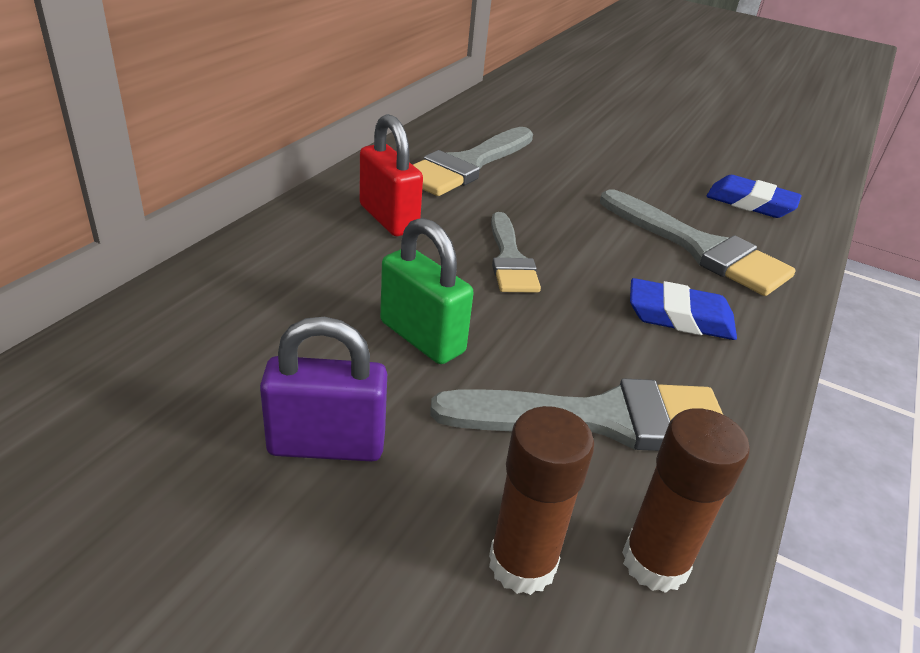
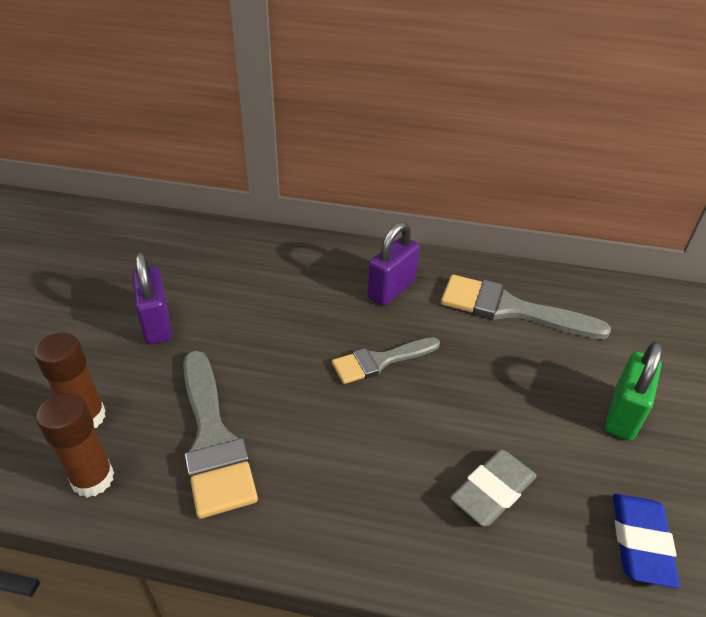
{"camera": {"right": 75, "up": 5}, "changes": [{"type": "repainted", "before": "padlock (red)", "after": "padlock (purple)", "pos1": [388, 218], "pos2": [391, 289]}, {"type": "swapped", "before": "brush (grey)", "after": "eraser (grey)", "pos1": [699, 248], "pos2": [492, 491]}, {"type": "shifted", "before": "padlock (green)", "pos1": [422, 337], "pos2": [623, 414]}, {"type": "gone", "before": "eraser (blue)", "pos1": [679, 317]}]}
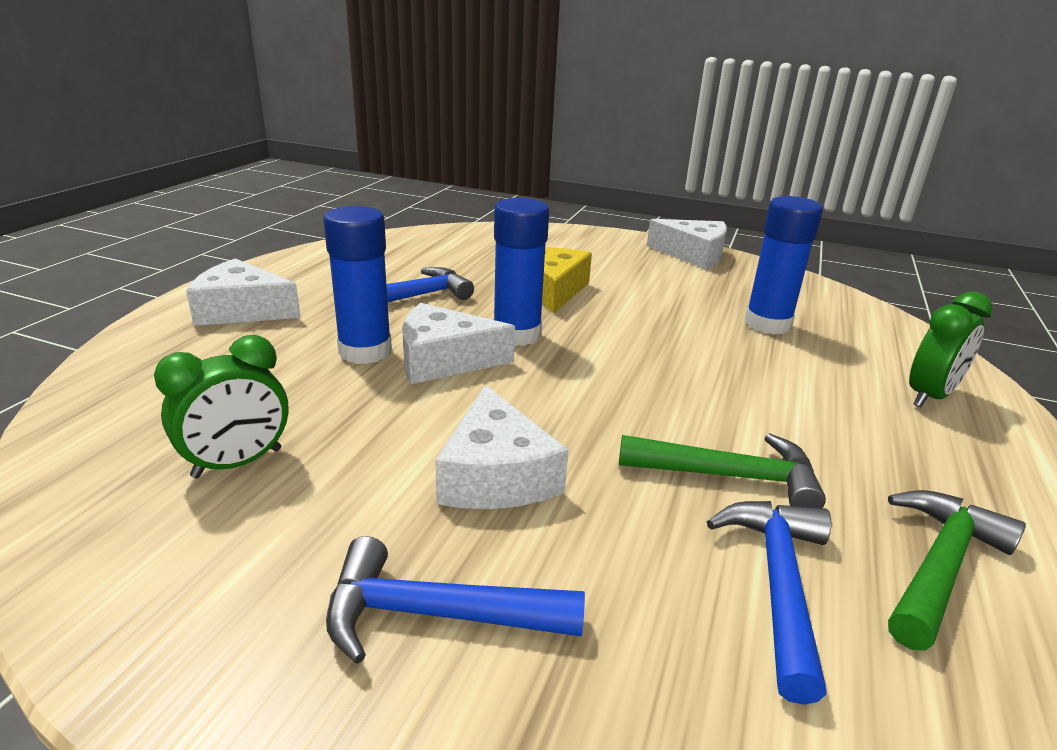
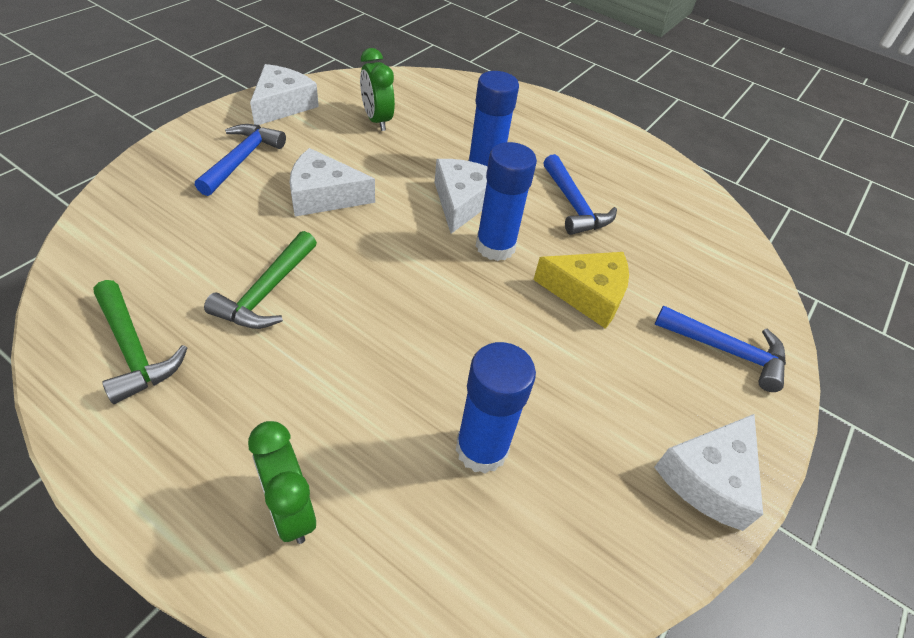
{"camera": {"right": 100, "up": 20}, "changes": [{"type": "shifted", "before": "cheese (white)", "pos1": [242, 310], "pos2": [282, 105]}, {"type": "shifted", "before": "hammer (blue)", "pos1": [777, 584], "pos2": [726, 351]}]}
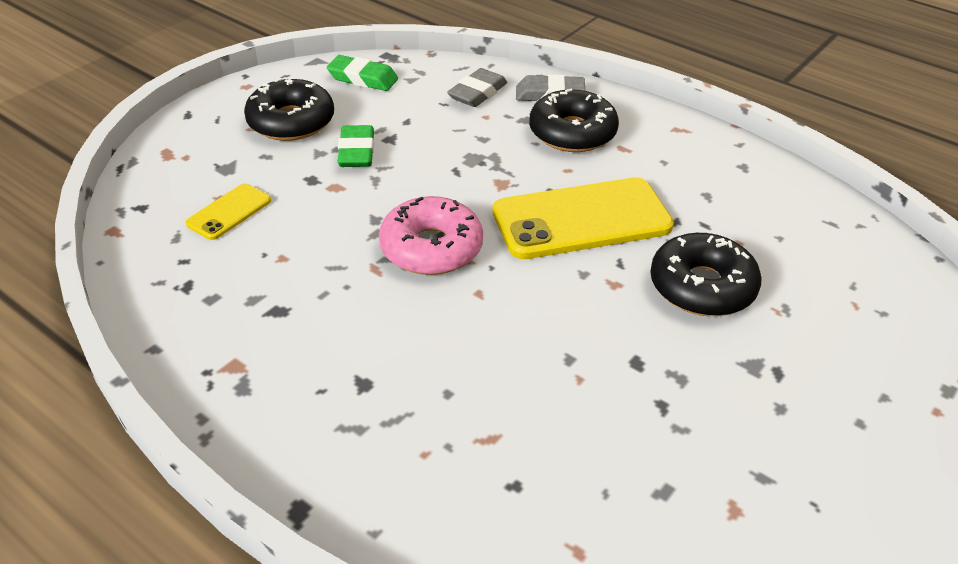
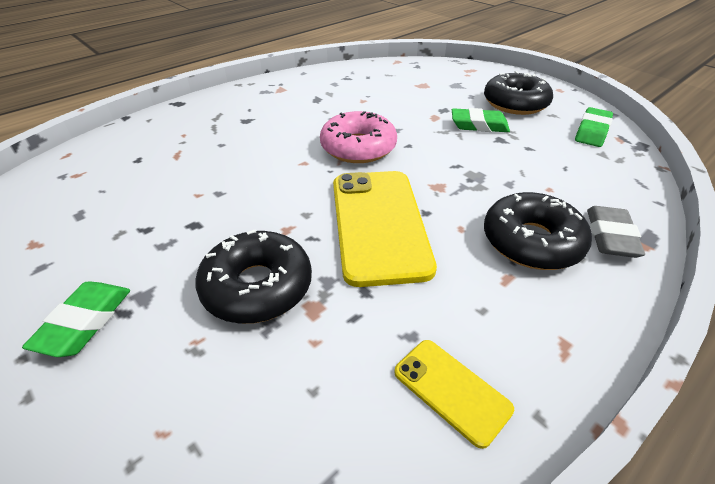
{"camera": {"right": 100, "up": 0}, "changes": [{"type": "gone", "before": "eraser (grey)", "pos1": [477, 93]}, {"type": "shifted", "before": "phone (yellow)", "pos1": [229, 212], "pos2": [451, 390]}, {"type": "new", "after": "eraser (green)", "pos2": [85, 322]}]}
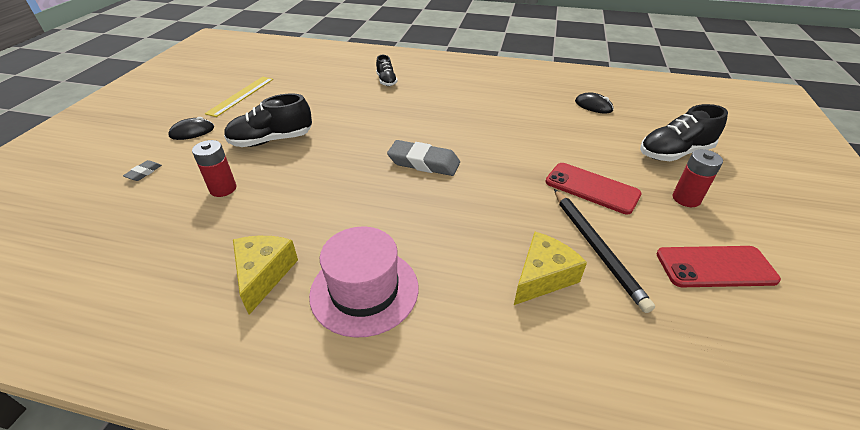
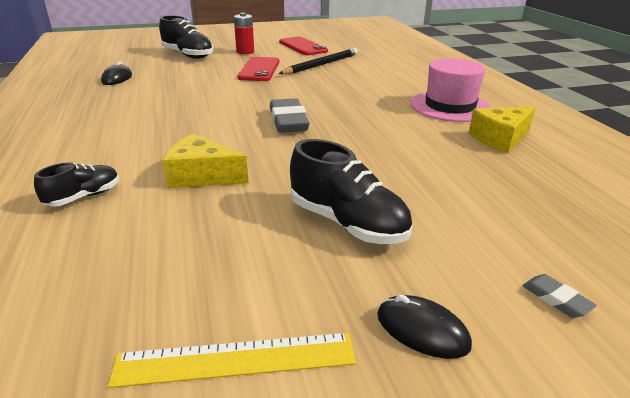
{"camera": {"right": -120, "up": -10}, "changes": [{"type": "gone", "before": "battery (red)", "pos1": [223, 189]}, {"type": "rotated", "before": "eraser (grey)", "pos1": [144, 173], "pos2": [556, 299], "turn": 60}, {"type": "shifted", "before": "cheese (yellow)", "pos1": [542, 277], "pos2": [202, 176]}]}
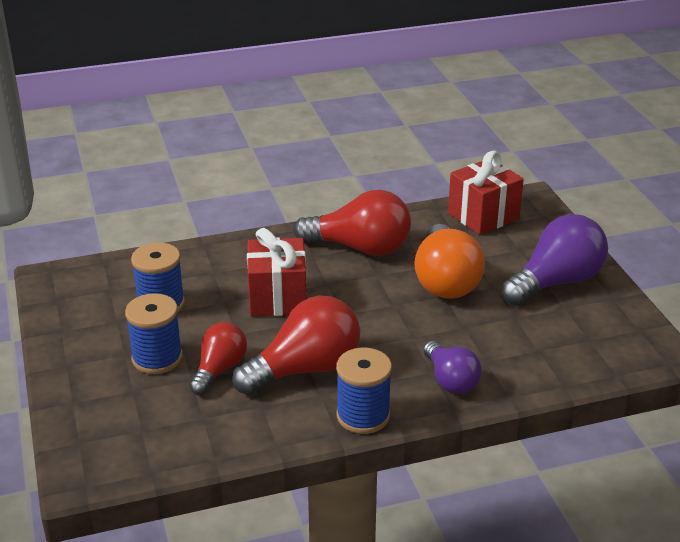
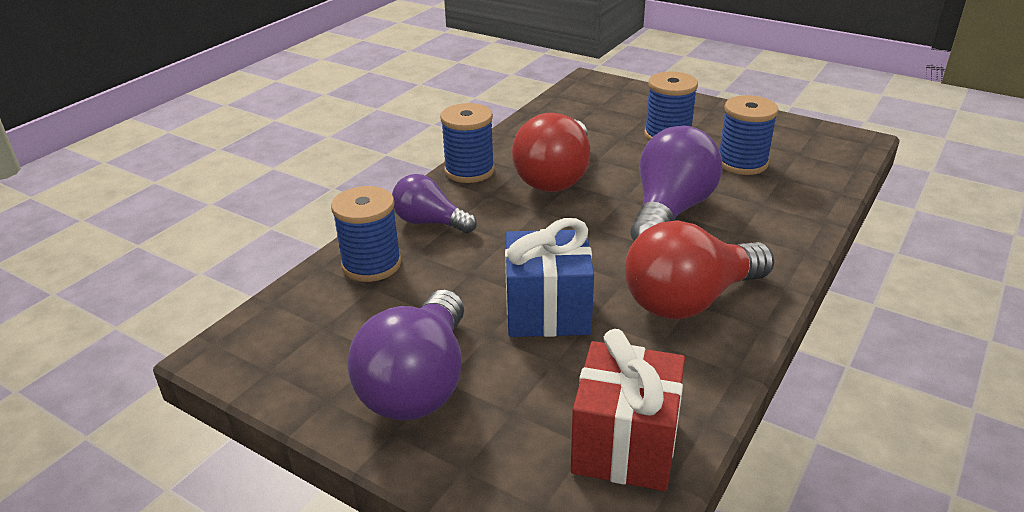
{"camera": {"right": 140, "up": 0}, "changes": [{"type": "swapped", "before": "light bulb (orange)", "after": "gift (blue)", "pos1": [445, 281], "pos2": [547, 311]}, {"type": "swapped", "before": "gift (red)", "after": "light bulb (purple)", "pos1": [277, 298], "pos2": [670, 211]}, {"type": "gone", "before": "light bulb (red)", "pos1": [219, 369]}, {"type": "new", "after": "spool (blue)", "pos2": [371, 264]}]}
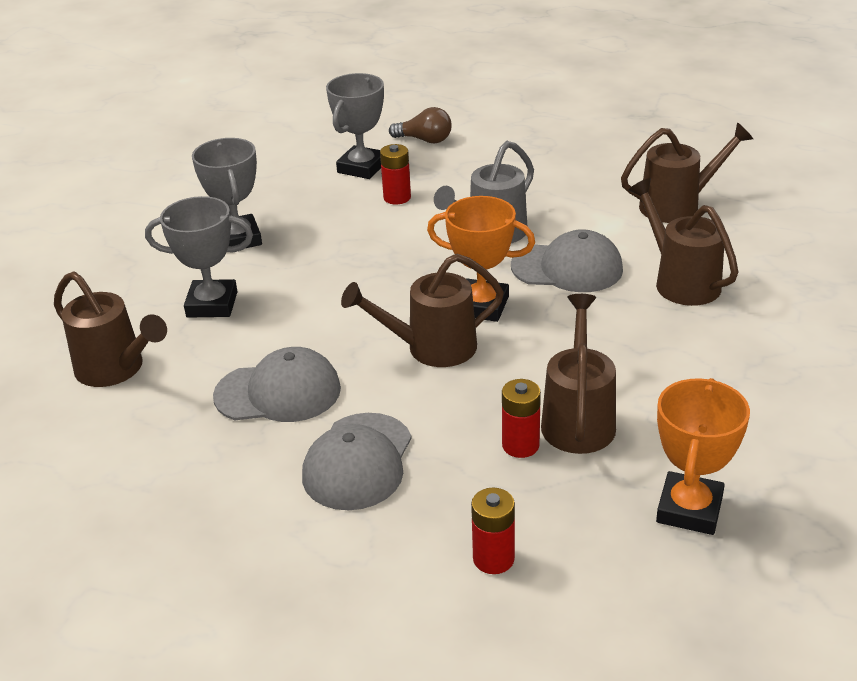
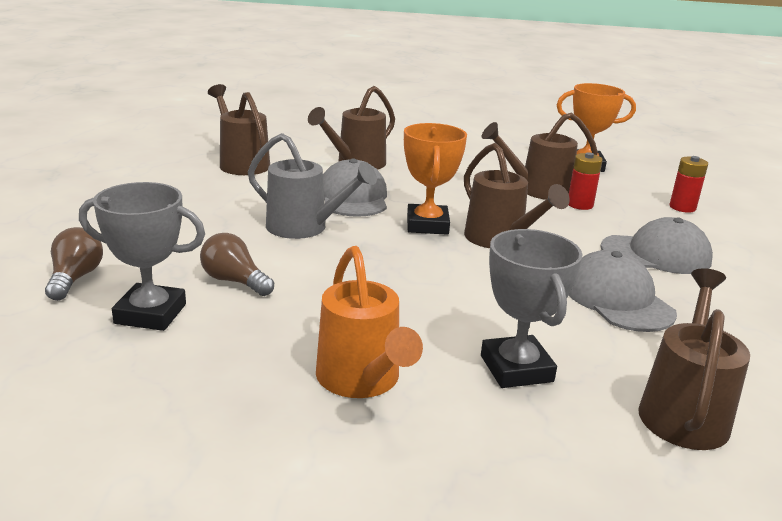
{"camera": {"right": -110, "up": -10}, "changes": [{"type": "swapped", "before": "trophy (grey)", "after": "watering can (orange)", "pos1": [238, 239], "pos2": [362, 381]}, {"type": "swapped", "before": "battery (red)", "after": "light bulb (brown)", "pos1": [397, 197], "pos2": [234, 281]}]}
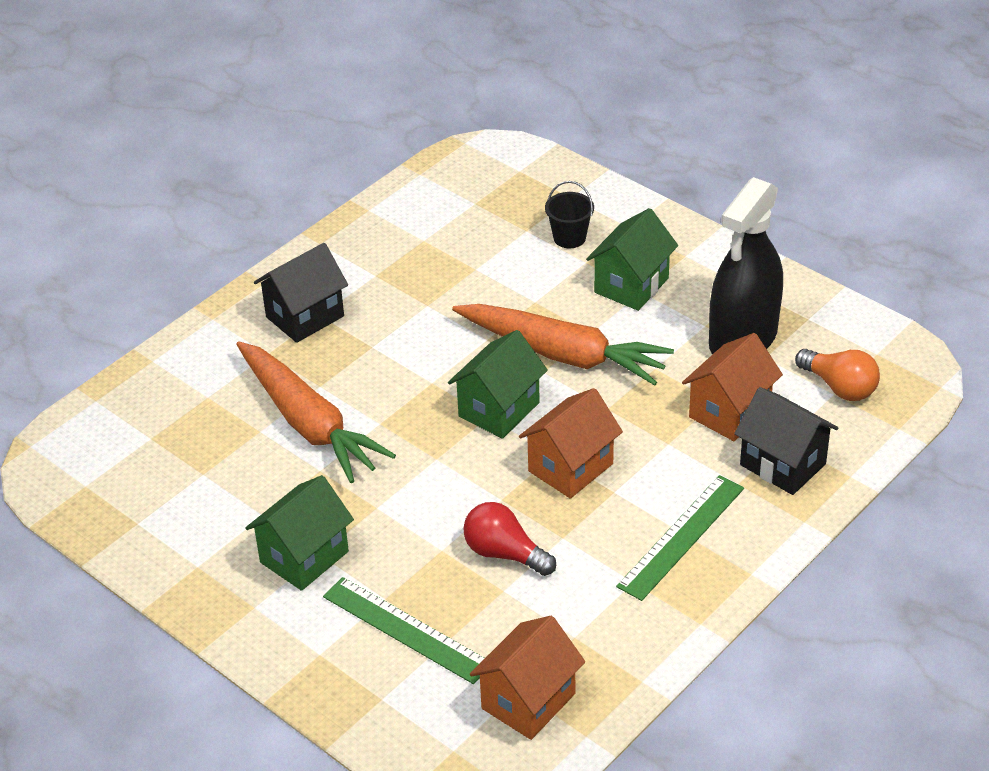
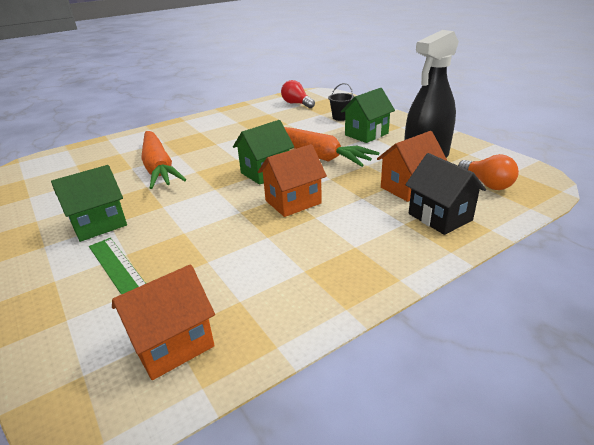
{"camera": {"right": 15, "up": -10}, "changes": [{"type": "gone", "before": "house (black)", "pos1": [305, 316]}, {"type": "gone", "before": "ruler (green)", "pos1": [681, 536]}, {"type": "shifted", "before": "light bulb (red)", "pos1": [504, 553], "pos2": [297, 104]}]}
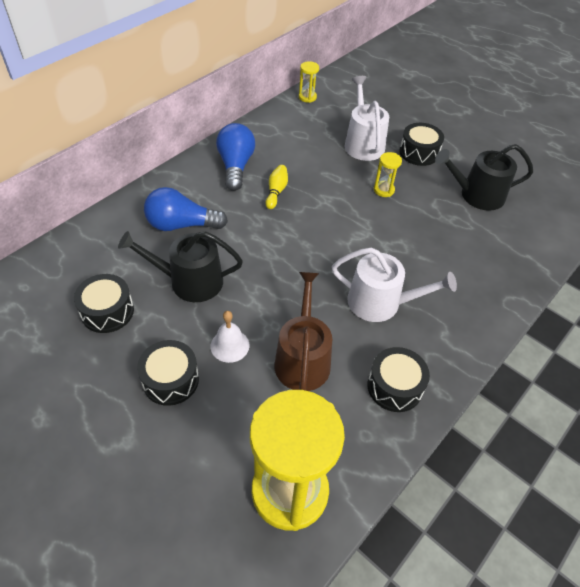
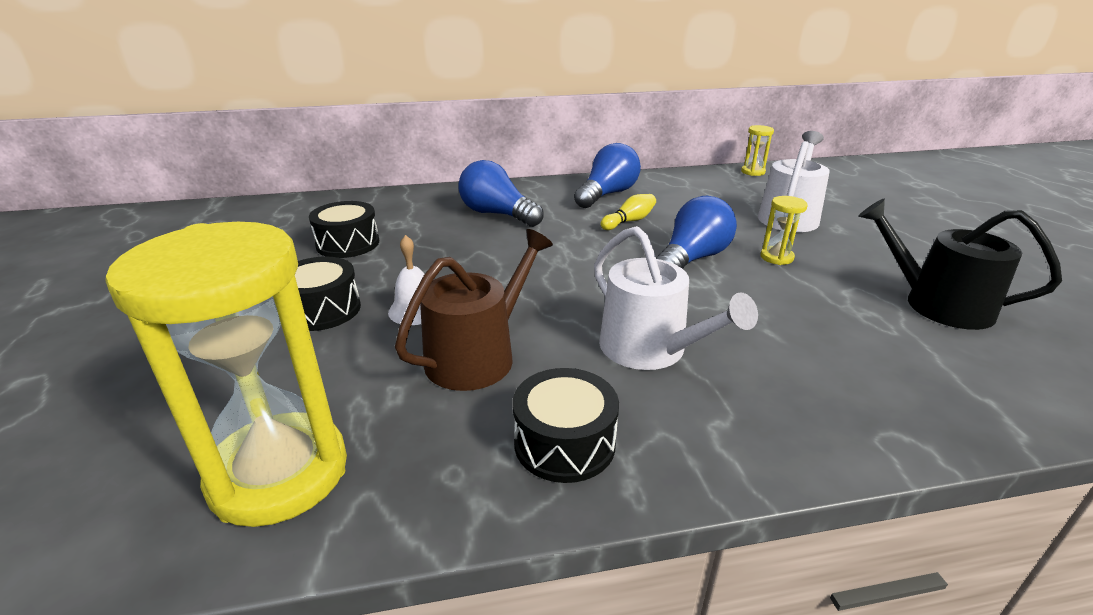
{"camera": {"right": 40, "up": -20}, "changes": [{"type": "gone", "before": "drum (black)", "pos1": [419, 152]}, {"type": "gone", "before": "watering can (black)", "pos1": [189, 281]}, {"type": "new", "after": "light bulb (blue)", "pos2": [692, 259]}]}
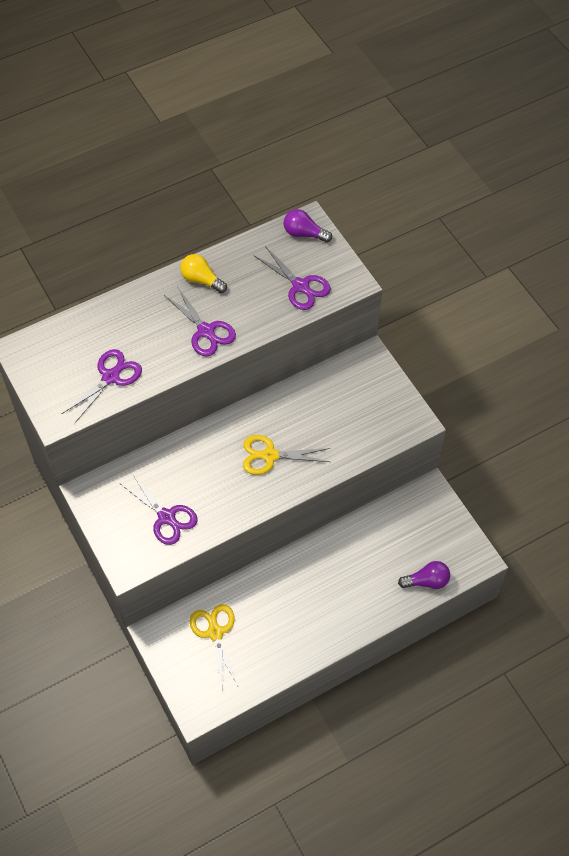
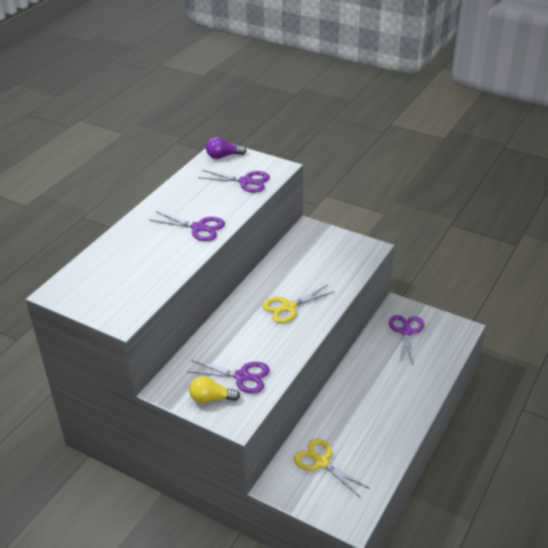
{"camera": {"right": -30, "up": -20}, "changes": [{"type": "shifted", "before": "light bulb (yellow)", "pos1": [201, 280], "pos2": [211, 398]}, {"type": "shifted", "before": "scissors (purple)", "pos1": [111, 377], "pos2": [406, 331]}, {"type": "gone", "before": "light bulb (purple)", "pos1": [427, 581]}]}
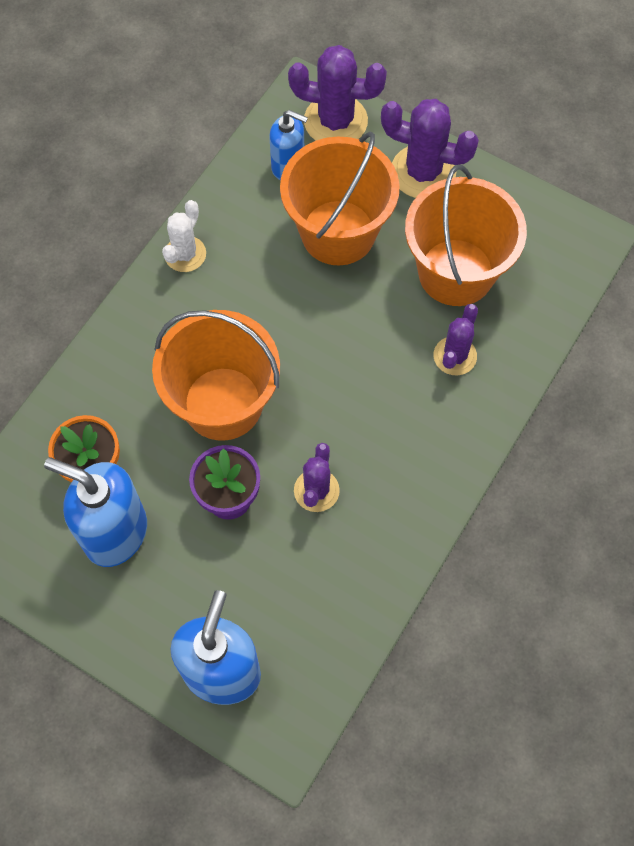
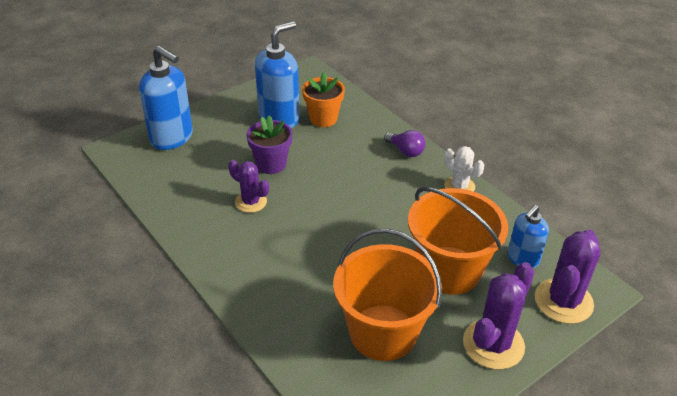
{"camera": {"right": 110, "up": -25}, "changes": [{"type": "gone", "before": "cactus (purple)", "pos1": [455, 356]}, {"type": "gone", "before": "bucket (orange)", "pos1": [223, 403]}, {"type": "new", "after": "light bulb (purple)", "pos2": [405, 151]}]}
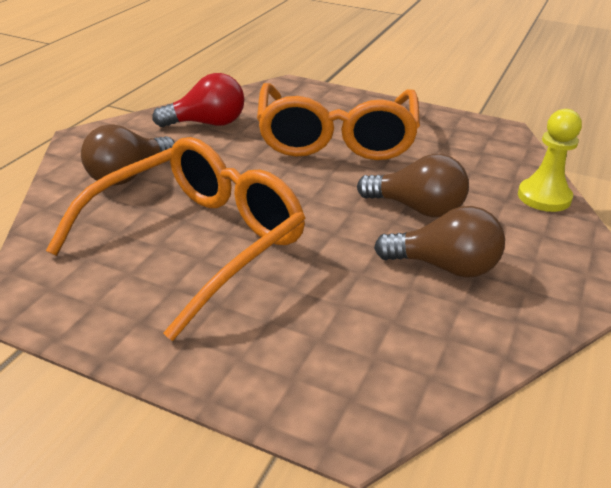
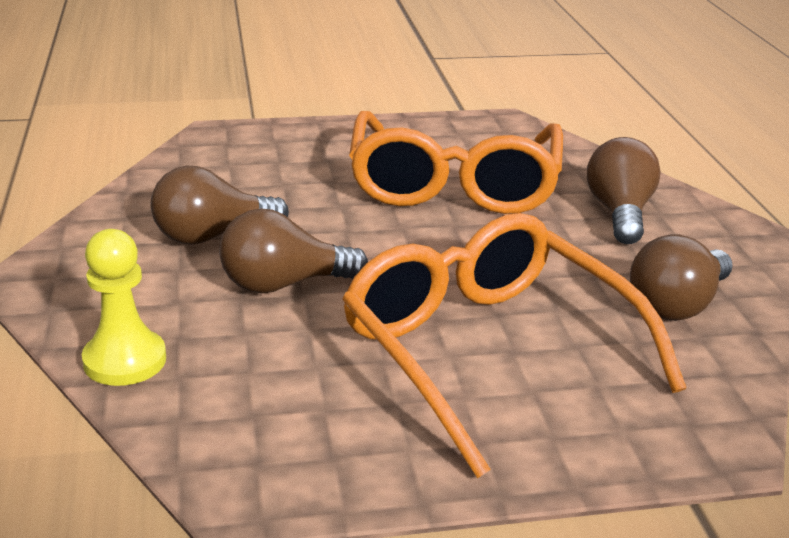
{"camera": {"right": 145, "up": -5}, "changes": [{"type": "repainted", "before": "light bulb (red)", "after": "light bulb (brown)", "pos1": [207, 123], "pos2": [677, 305]}]}
